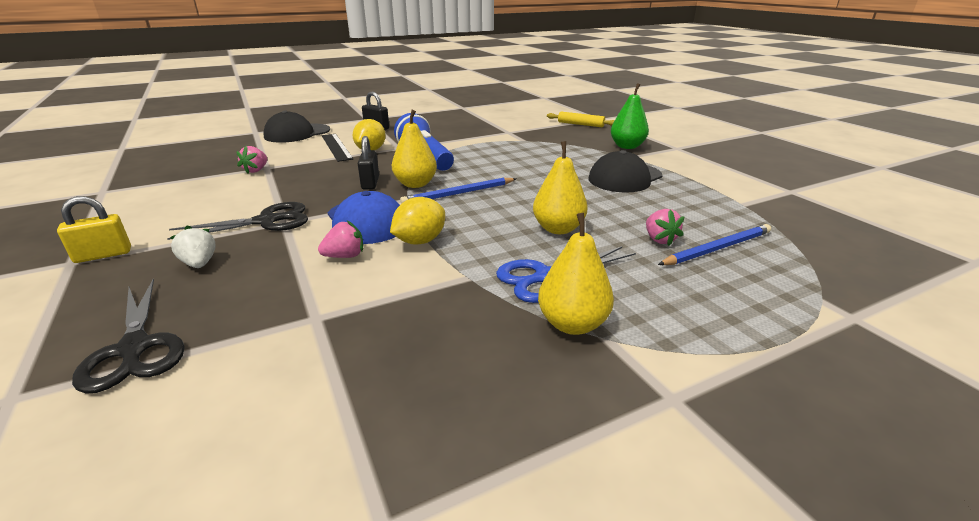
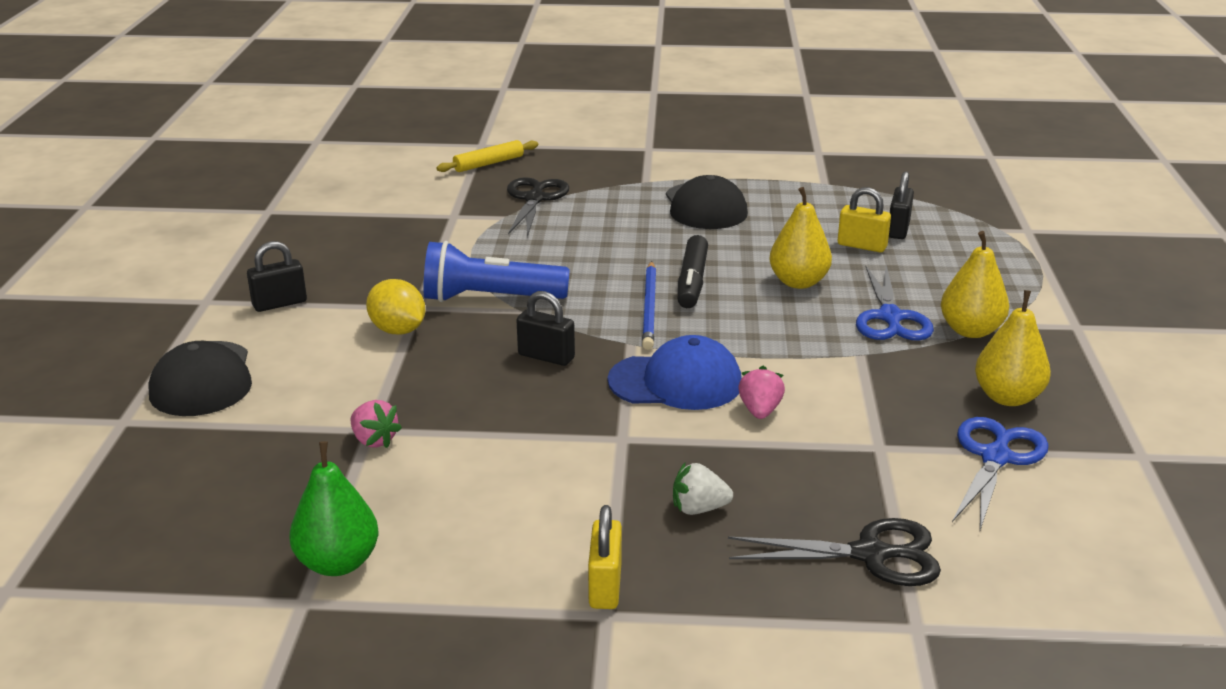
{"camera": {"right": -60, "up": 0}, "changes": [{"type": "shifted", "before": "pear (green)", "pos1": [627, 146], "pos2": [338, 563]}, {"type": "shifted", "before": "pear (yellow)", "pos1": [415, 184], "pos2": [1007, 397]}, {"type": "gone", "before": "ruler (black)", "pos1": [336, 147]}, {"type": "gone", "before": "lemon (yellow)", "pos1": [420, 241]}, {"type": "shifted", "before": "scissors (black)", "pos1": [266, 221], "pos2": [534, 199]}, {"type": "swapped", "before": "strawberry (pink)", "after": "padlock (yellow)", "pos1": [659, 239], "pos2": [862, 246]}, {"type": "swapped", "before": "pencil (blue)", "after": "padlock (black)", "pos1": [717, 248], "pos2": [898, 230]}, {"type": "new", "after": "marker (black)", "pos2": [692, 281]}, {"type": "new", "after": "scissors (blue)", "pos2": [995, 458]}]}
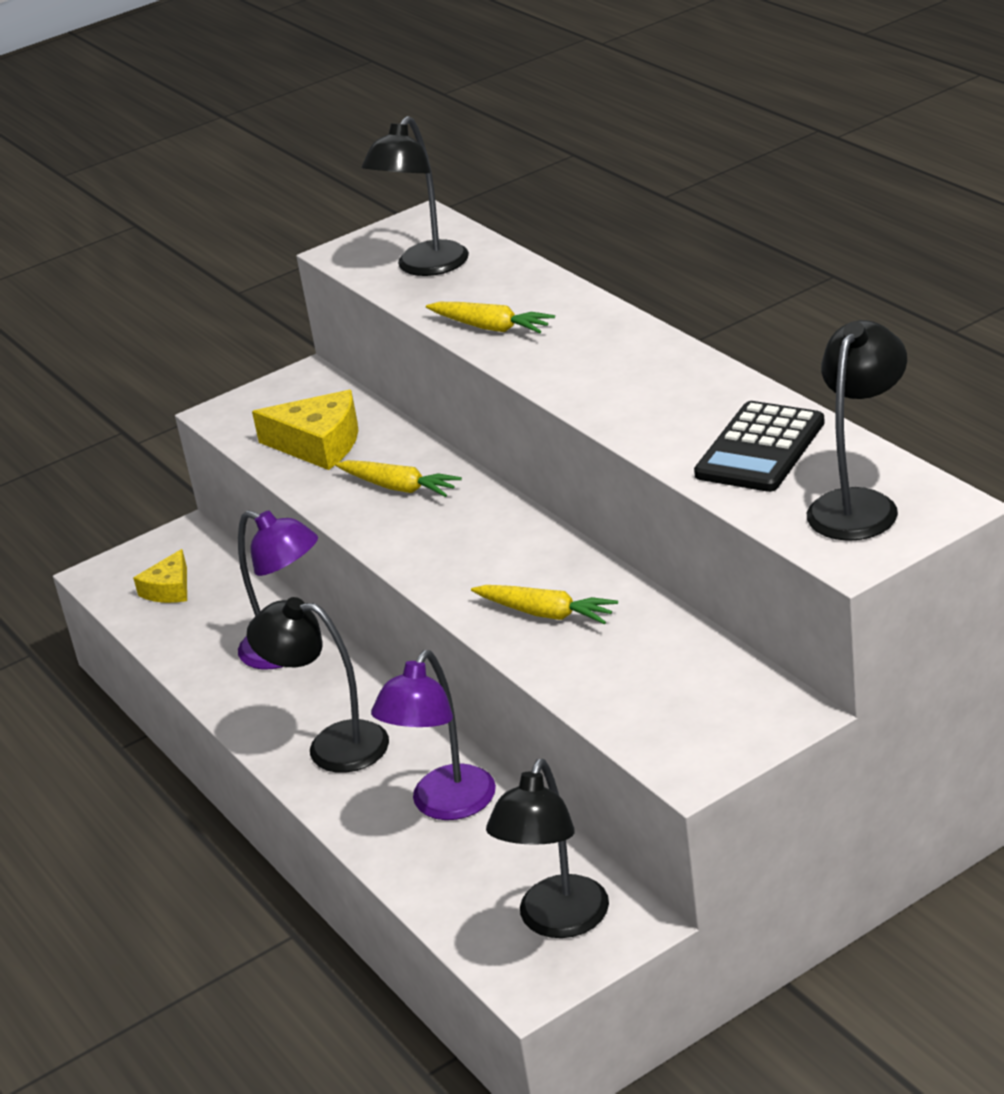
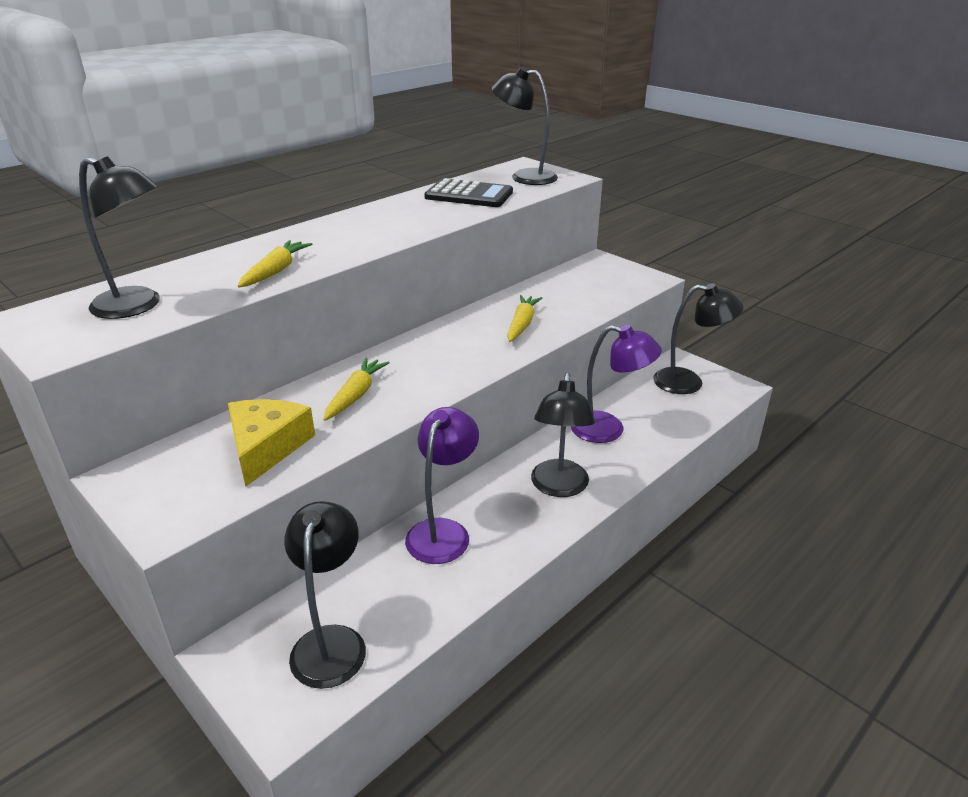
{"camera": {"right": -105, "up": 0}, "changes": [{"type": "swapped", "before": "cheese (yellow)", "after": "lamp (black)", "pos1": [169, 589], "pos2": [331, 642]}]}
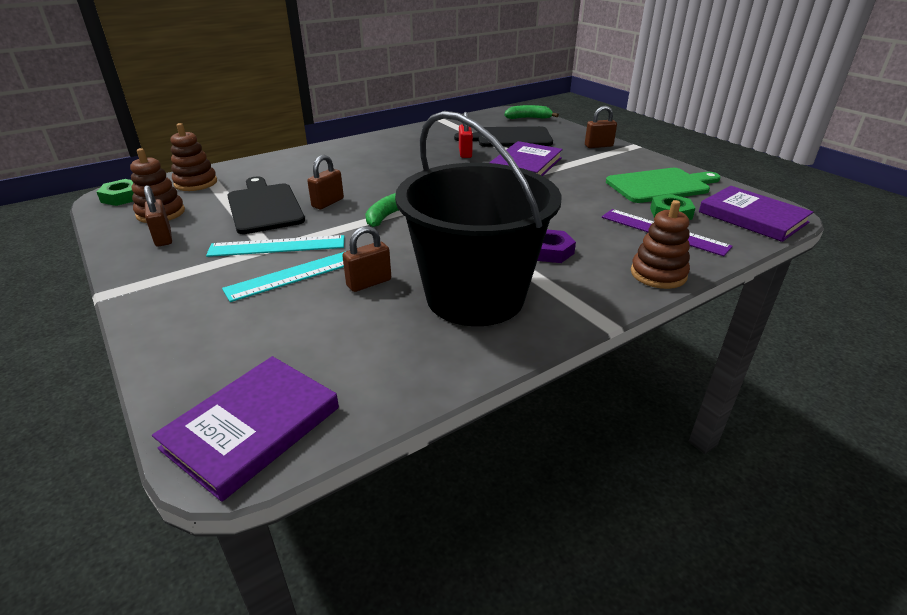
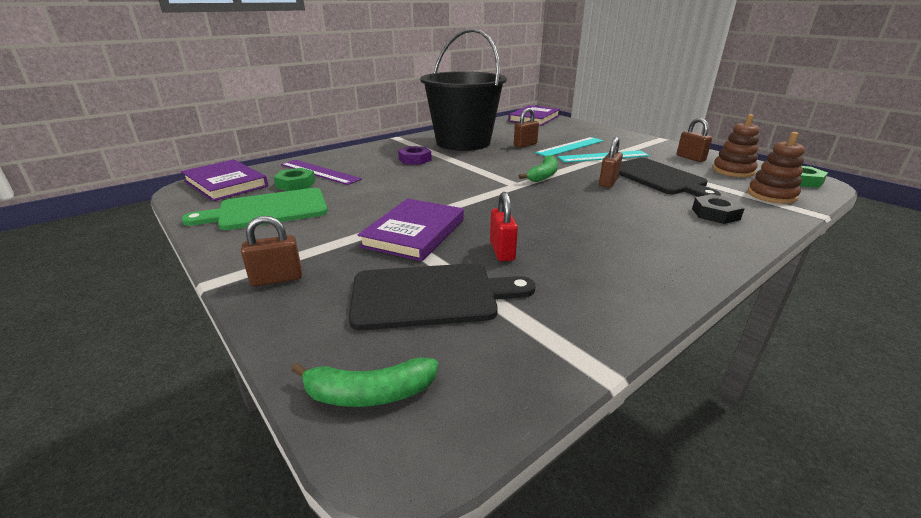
{"camera": {"right": 175, "up": -5}, "changes": [{"type": "gone", "before": "stacking toy (brown)", "pos1": [658, 274]}, {"type": "new", "after": "nut (black)", "pos2": [715, 214]}]}
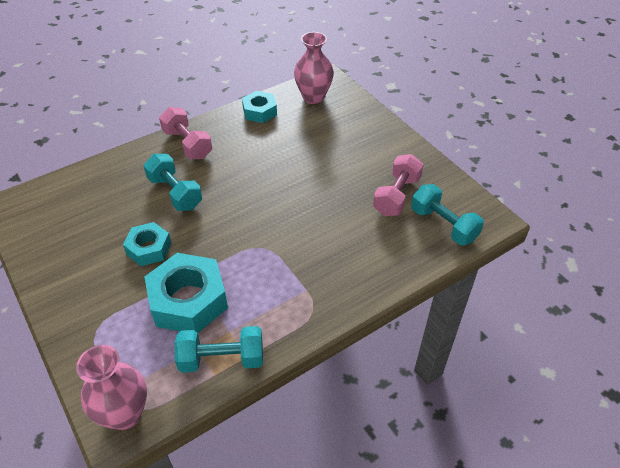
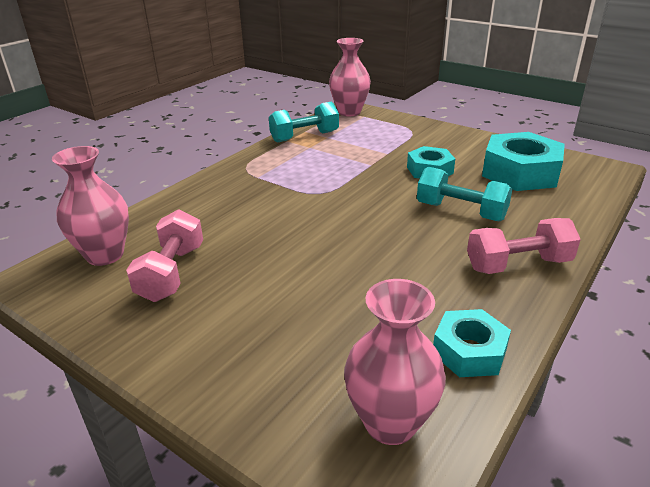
{"camera": {"right": 160, "up": -15}, "changes": [{"type": "rotated", "before": "dumbbell (pink)", "pos1": [187, 144], "pos2": [518, 264], "turn": -45}, {"type": "swapped", "before": "dumbbell (turquoise)", "after": "vase (pink)", "pos1": [443, 225], "pos2": [105, 255]}, {"type": "shifted", "before": "nut (turquoise)", "pos1": [188, 300], "pos2": [520, 172]}]}
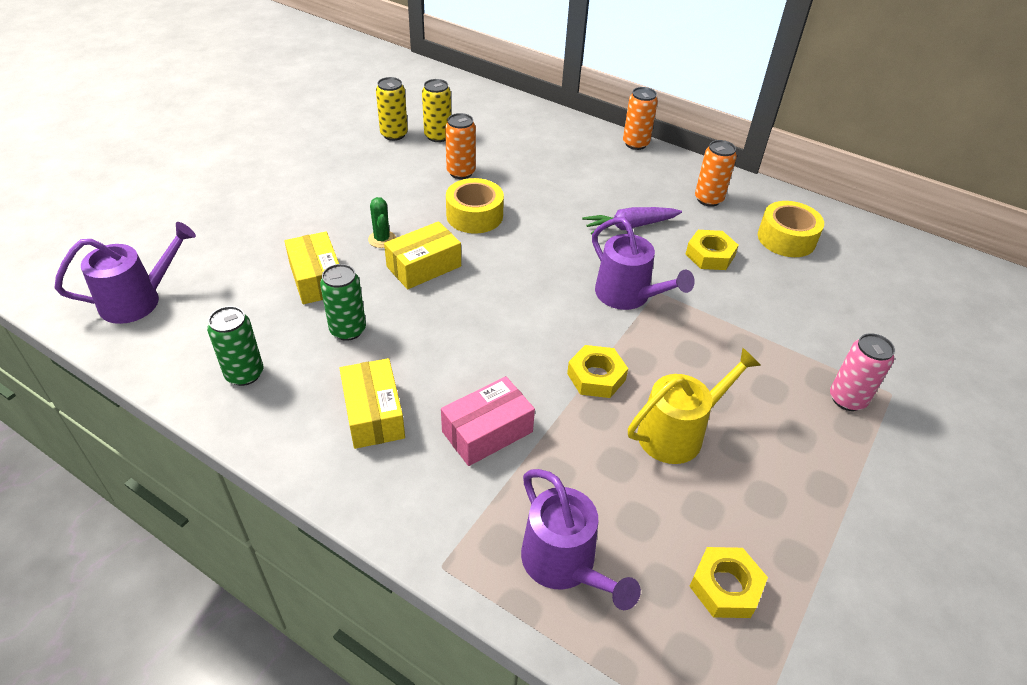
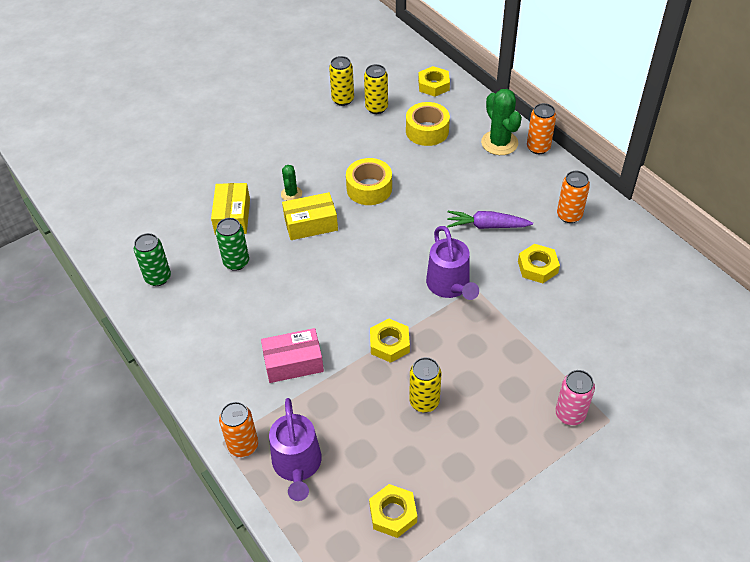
{"camera": {"right": 25, "up": 5}, "changes": [{"type": "shifted", "before": "can (orange)", "pos1": [461, 172], "pos2": [243, 445]}, {"type": "shifted", "before": "tape (yellow)", "pos1": [786, 238], "pos2": [427, 131]}, {"type": "gone", "before": "watering can (purple)", "pos1": [138, 300]}, {"type": "swapped", "before": "watering can (yellow)", "after": "can (yellow)", "pos1": [678, 432], "pos2": [424, 402]}, {"type": "gone", "before": "box (yellow)", "pos1": [373, 414]}, {"type": "new", "after": "nut (yellow)", "pos2": [433, 85]}, {"type": "new", "after": "cactus (green)", "pos2": [499, 143]}]}
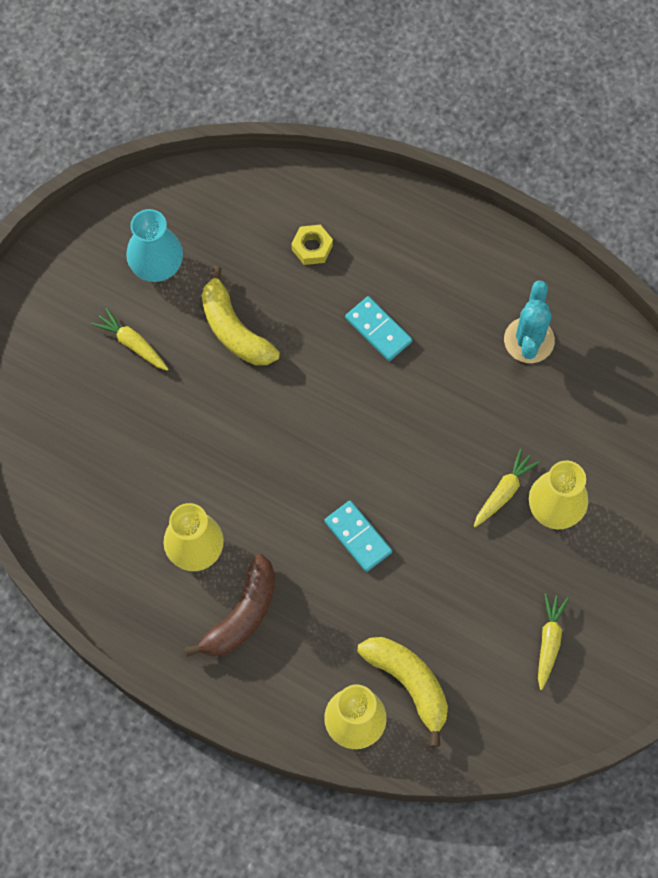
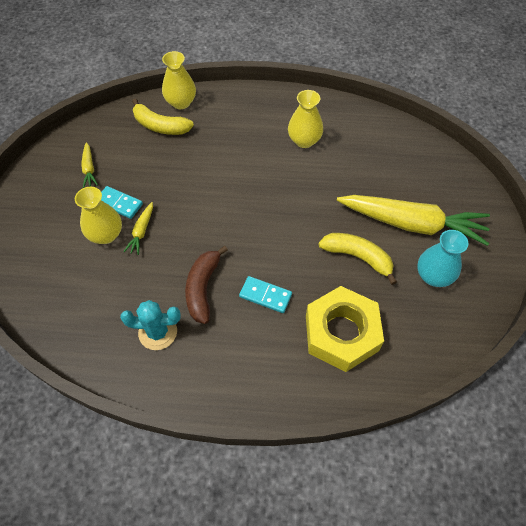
{"camera": {"right": 155, "up": -10}, "changes": [{"type": "scaled", "before": "nut (yellow)", "pos1": [312, 247], "pos2": [341, 333], "scale": 2.47}, {"type": "rotated", "before": "cactus (turquoise)", "pos1": [529, 340], "pos2": [158, 332], "turn": -75}, {"type": "scaled", "before": "carrot (yellow)", "pos1": [132, 344], "pos2": [412, 224], "scale": 2.39}, {"type": "shifted", "before": "domino (turquoise)", "pos1": [358, 537], "pos2": [119, 204]}, {"type": "shifted", "before": "banana (brown)", "pos1": [242, 614], "pos2": [203, 288]}]}
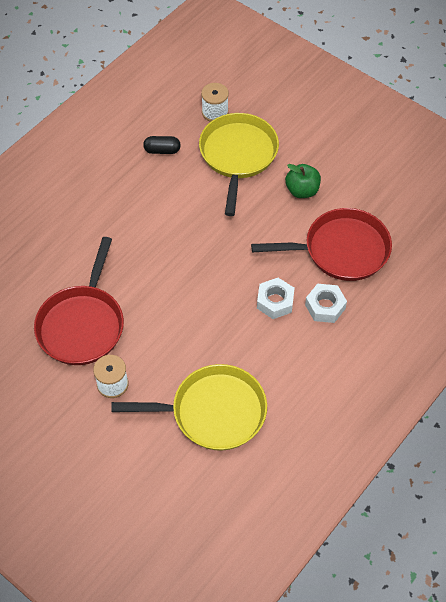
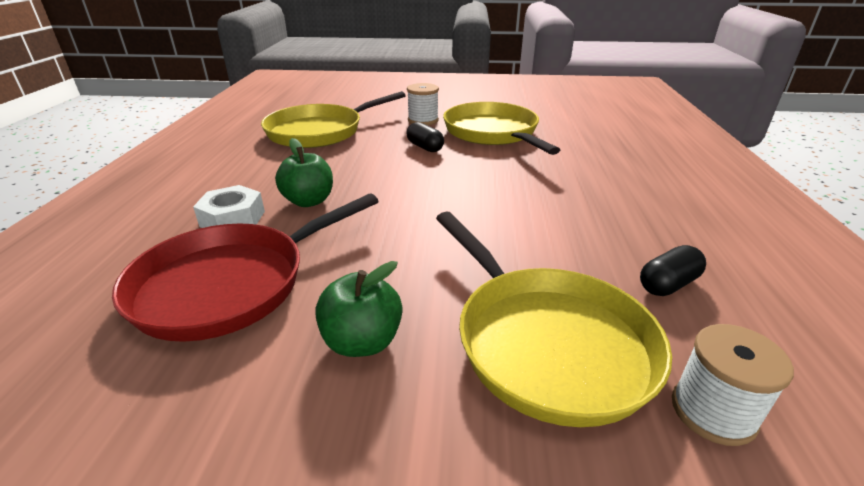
{"camera": {"right": 145, "up": -25}, "changes": [{"type": "repainted", "before": "pan (red)", "after": "pan (yellow)", "pos1": [82, 324], "pos2": [493, 133]}, {"type": "swapped", "before": "nut (white)", "after": "apple (green)", "pos1": [275, 302], "pos2": [309, 201]}, {"type": "new", "after": "capsule (black)", "pos2": [425, 147]}]}
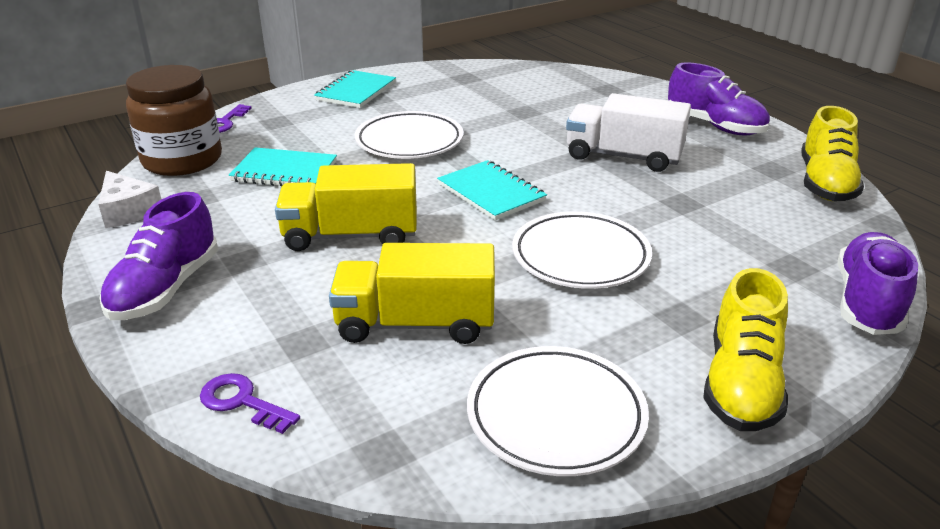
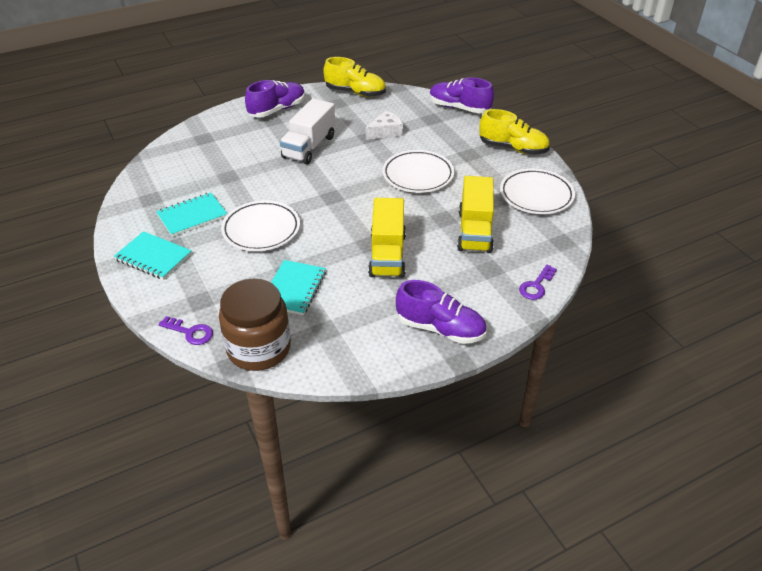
{"camera": {"right": -85, "up": 10}, "changes": [{"type": "shifted", "before": "notebook (turquoise)", "pos1": [491, 193], "pos2": [192, 216]}, {"type": "shifted", "before": "cheese (white)", "pos1": [128, 211], "pos2": [385, 132]}]}
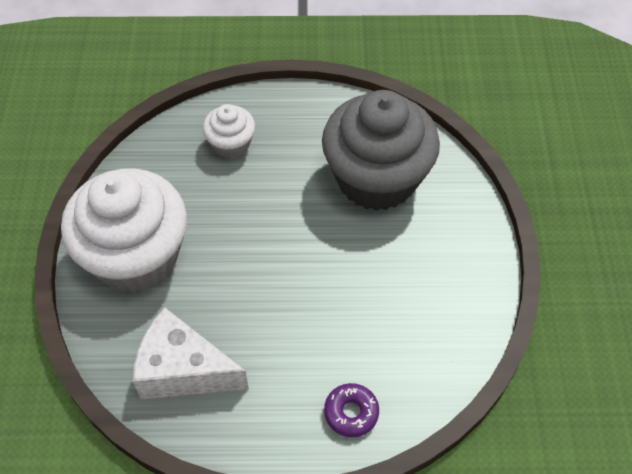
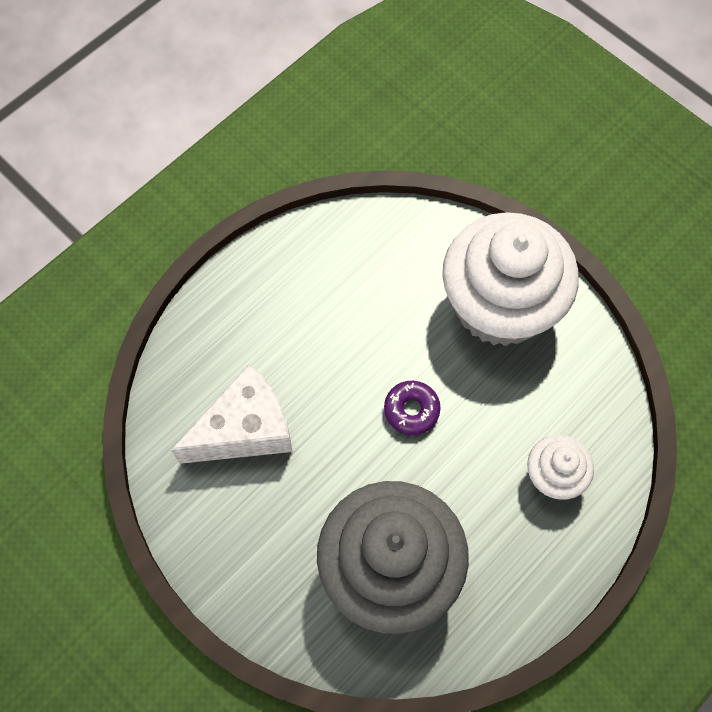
{"camera": {"right": 135, "up": 10}, "changes": [{"type": "shifted", "before": "cheese (white)", "pos1": [183, 370], "pos2": [245, 430]}, {"type": "shifted", "before": "donut (purple)", "pos1": [351, 412], "pos2": [411, 410]}]}
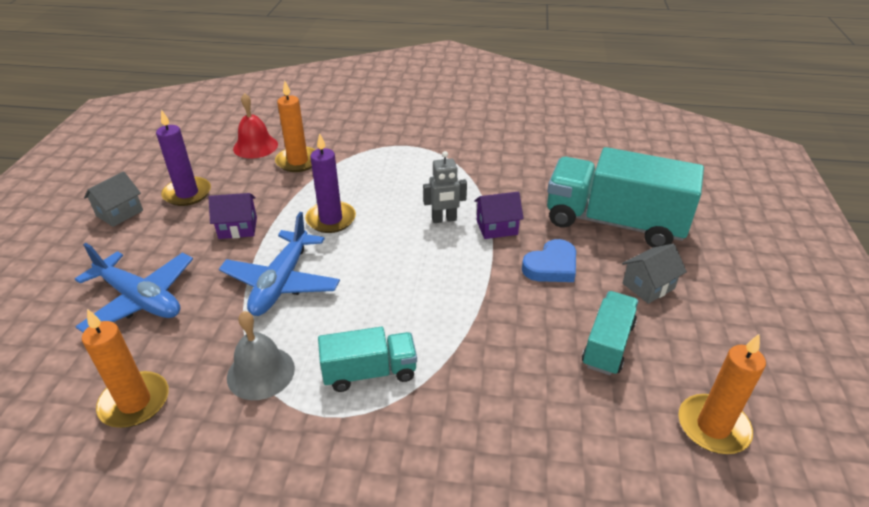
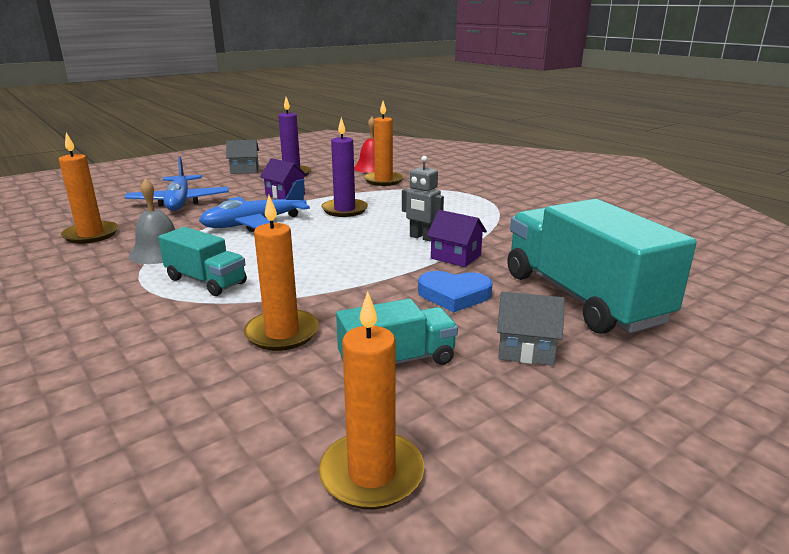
{"camera": {"right": 45, "up": -15}, "changes": [{"type": "new", "after": "candle (orange)", "pos2": [282, 333]}]}
